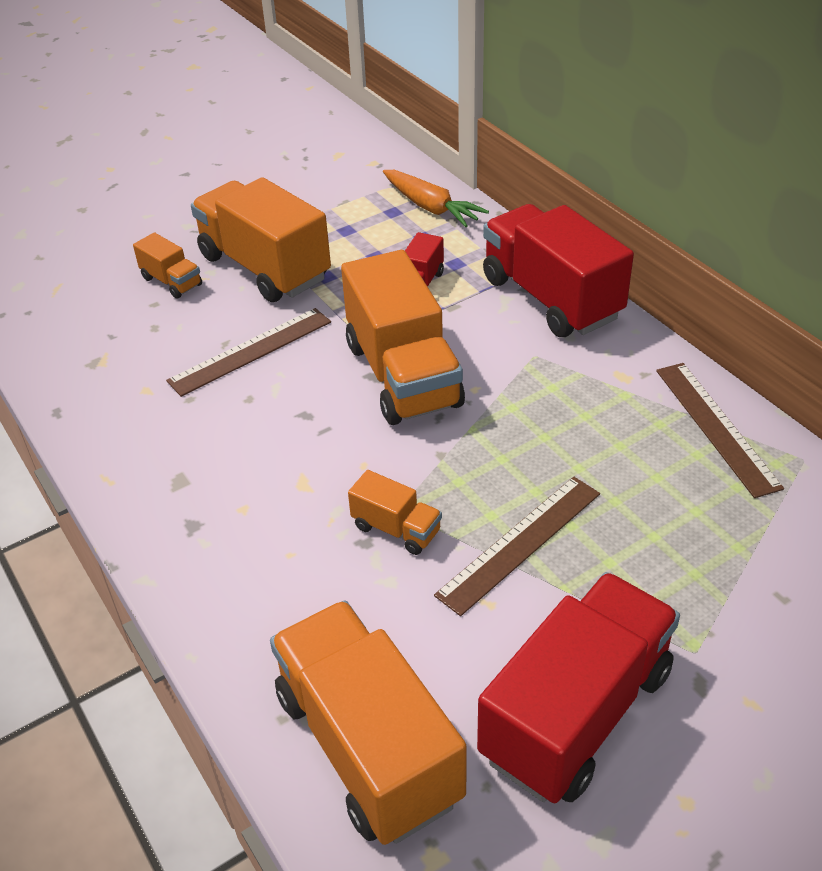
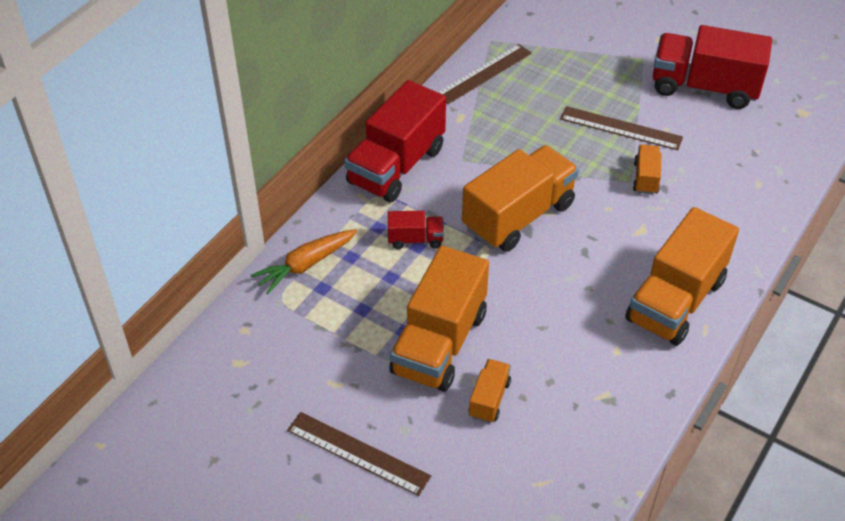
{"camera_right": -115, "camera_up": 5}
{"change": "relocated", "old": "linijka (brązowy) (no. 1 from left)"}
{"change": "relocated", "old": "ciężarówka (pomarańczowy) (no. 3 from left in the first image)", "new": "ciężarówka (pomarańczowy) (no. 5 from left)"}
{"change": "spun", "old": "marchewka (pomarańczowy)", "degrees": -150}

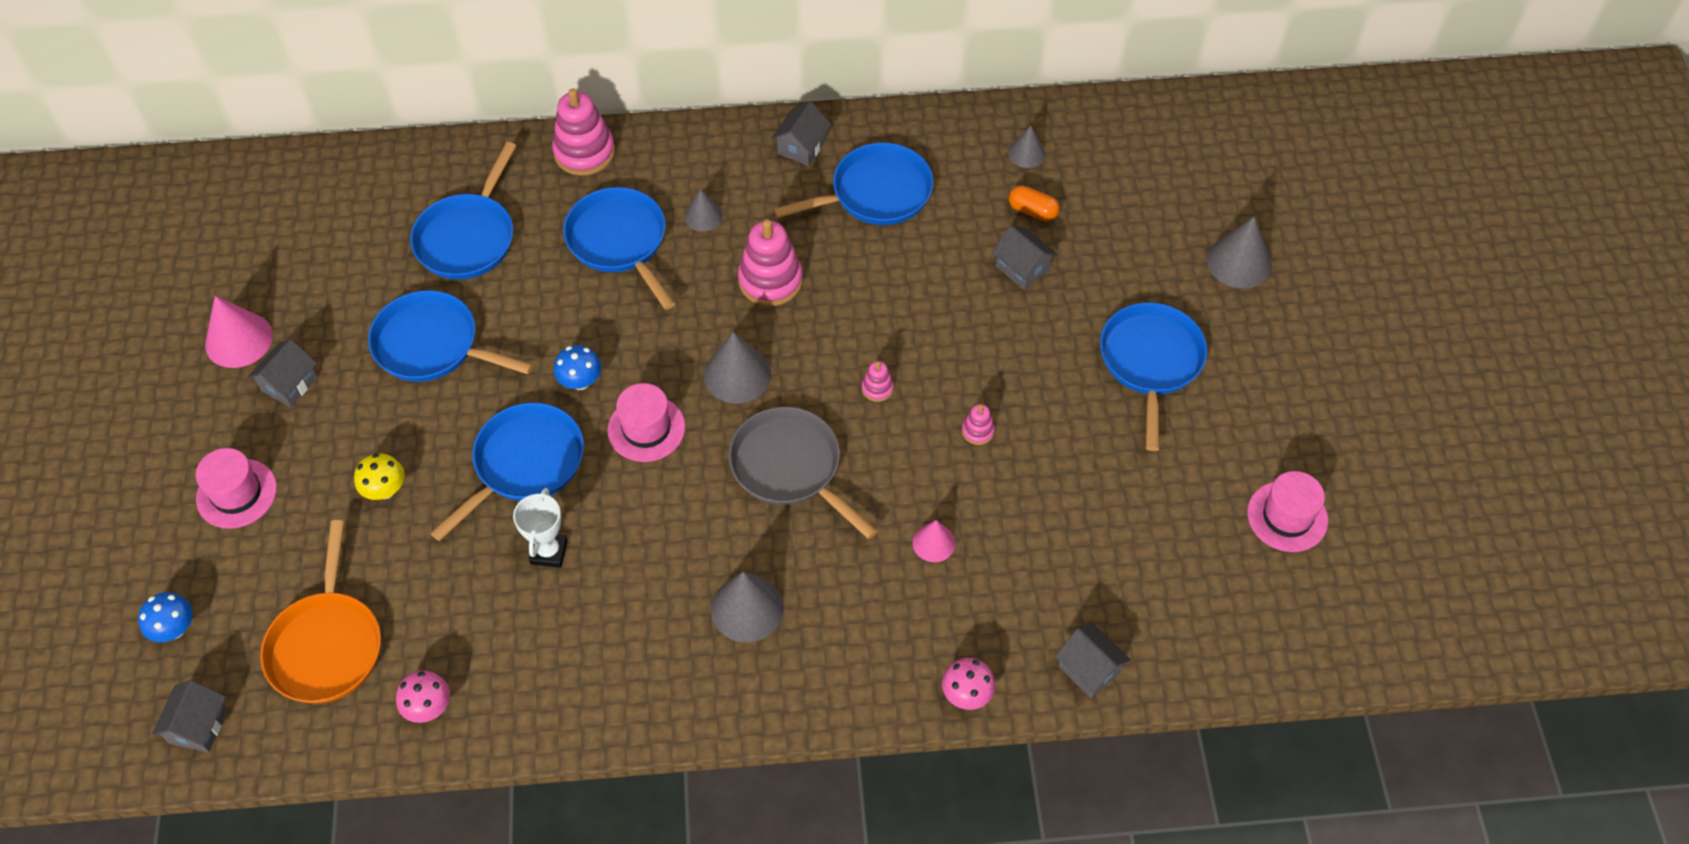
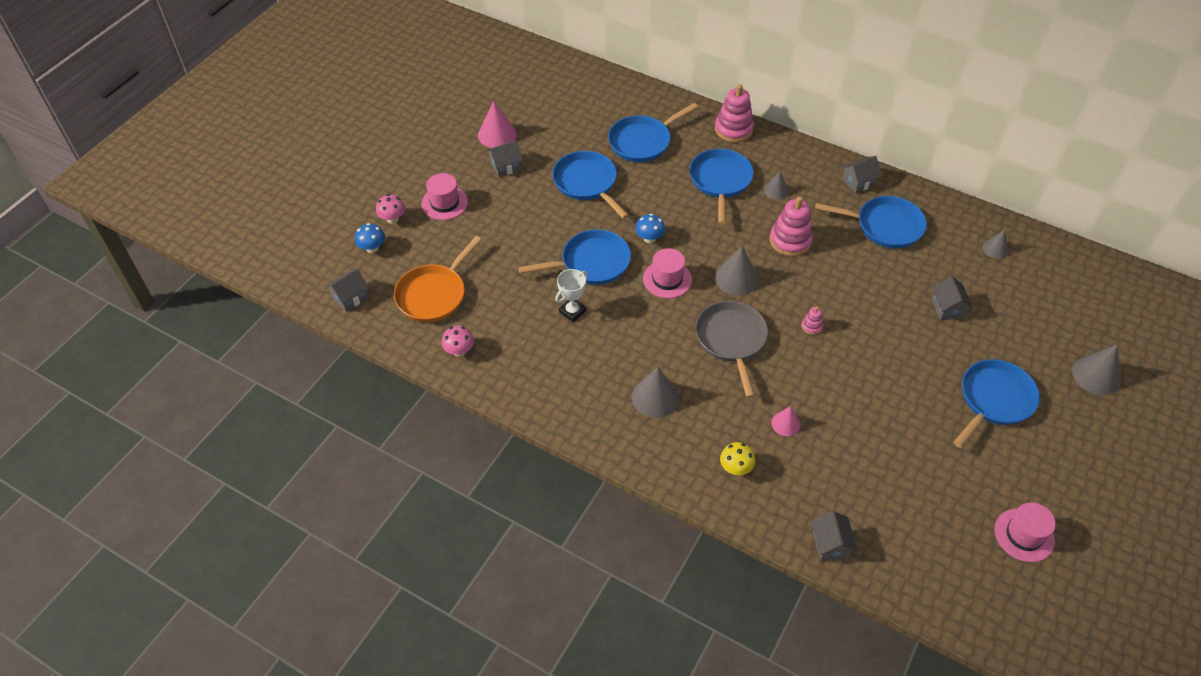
{"camera_right": 35, "camera_up": -5}
{"change": "relocated", "old": "grzyb (żółty)"}
{"change": "relocated", "old": "grzyb (różowy) (no. 2 from left in the first image)", "new": "grzyb (różowy) (no. 1 from left)"}
{"change": "missing", "old": "zabawka nakładanka (różowy) (no. 4 from left)"}
{"change": "missing", "old": "kapsułka (pomarańczowy)"}

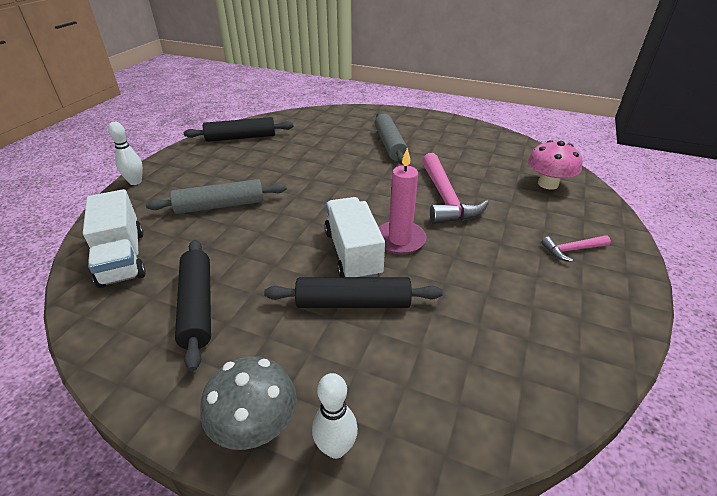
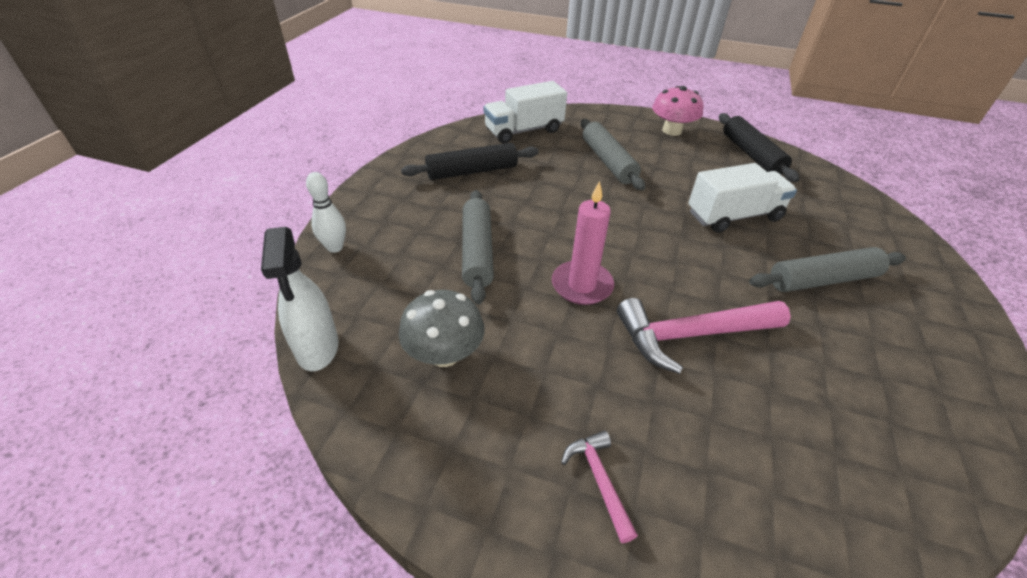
{"camera_right": 85, "camera_up": 5}
{"change": "missing", "old": "kręgiel (biały) (no. 1 from left)"}
{"change": "relocated", "old": "grzyb (szary)"}
{"change": "colour", "old": "wałek do ciasta (czarny) (no. 3 from left)", "new": "wałek do ciasta (szary) (no. 1 from left)"}
{"change": "relocated", "old": "ciężarówka (biały) (no. 2 from left)"}
{"change": "relocated", "old": "grzyb (różowy)"}
{"change": "appeared", "new": "spryskiwacz (biały)"}

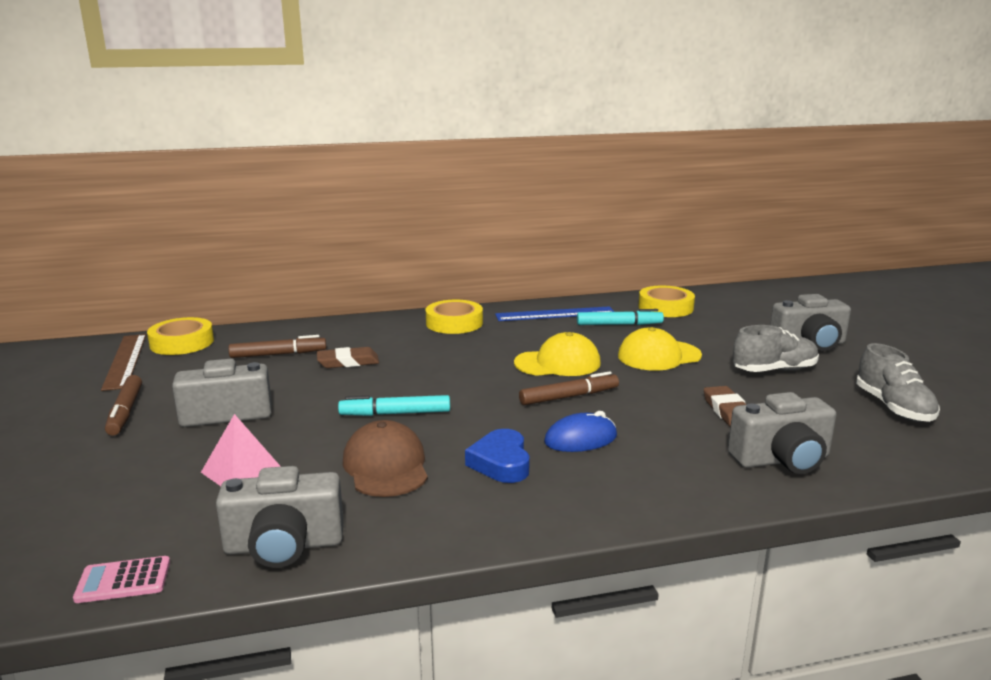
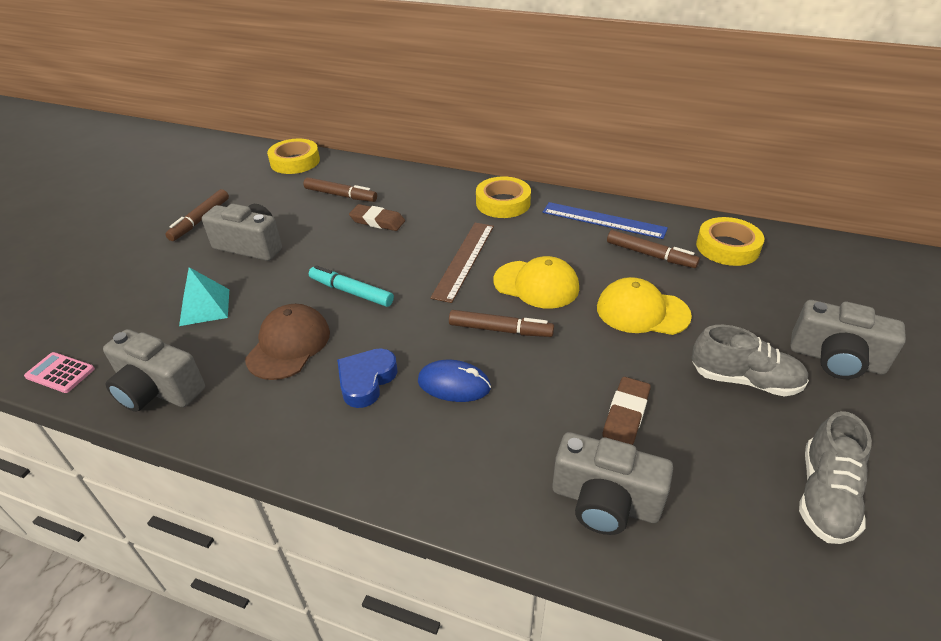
{"camera_right": 35, "camera_up": 20}
{"change": "relocated", "old": "linijka (brązowy)"}
{"change": "colour", "old": "piramida (różowy)", "new": "piramida (turkusowy)"}
{"change": "colour", "old": "flamaster (turkusowy) (no. 2 from left)", "new": "flamaster (brązowy) (no. 4 from left)"}

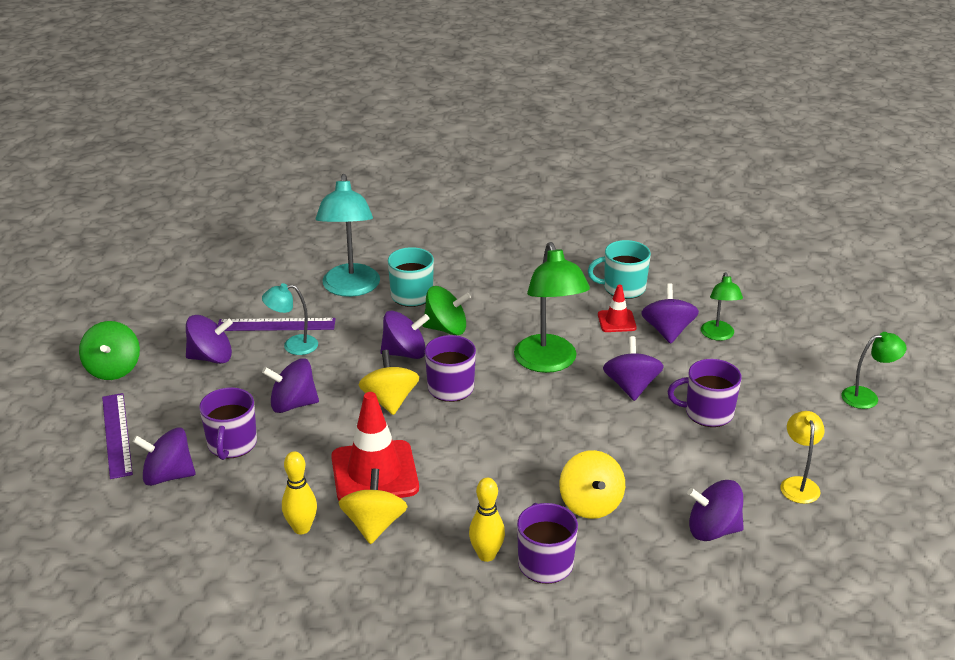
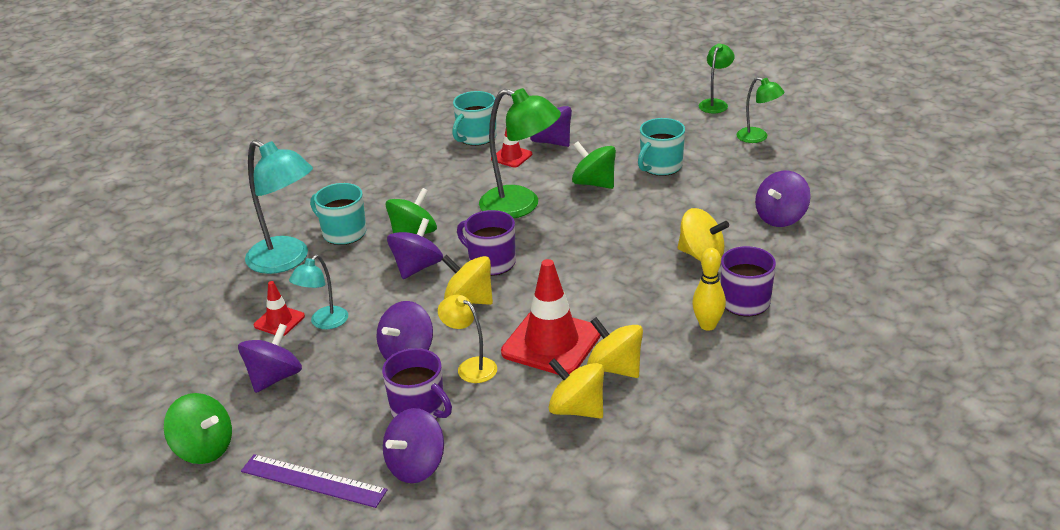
{"camera_right": -50, "camera_up": 0}
{"change": "exchanged", "old": "linijka (fioletowy) (no. 2 from left)", "new": "pachołek (czerwony) (no. 1 from left)"}
{"change": "exchanged", "old": "kręgiel (żółty) (no. 1 from left)", "new": "bączek (żółty) (no. 2 from left)"}
{"change": "colour", "old": "bączek (fioletowy) (no. 5 from left)", "new": "bączek (zielony) (no. 3 from left)"}
{"change": "colour", "old": "kubek (fioletowy) (no. 4 from left)", "new": "kubek (turkusowy) (no. 3 from left)"}
{"change": "relocated", "old": "lampka (zielony) (no. 2 from left in the first image)", "new": "lampka (zielony) (no. 3 from left)"}
{"change": "relocated", "old": "lampka (żółty)"}

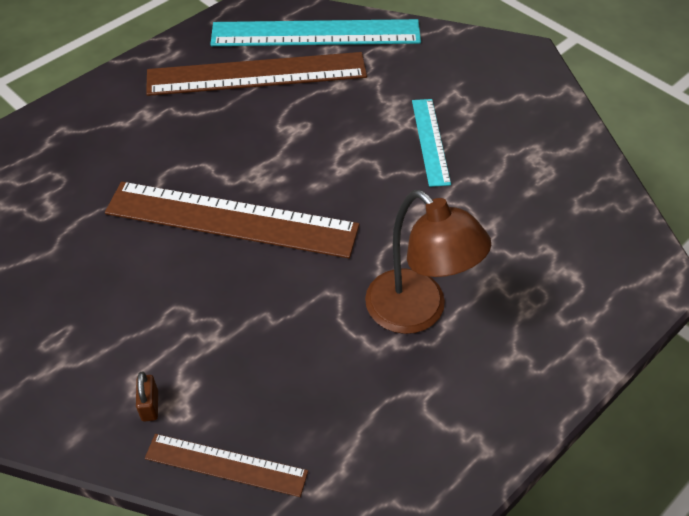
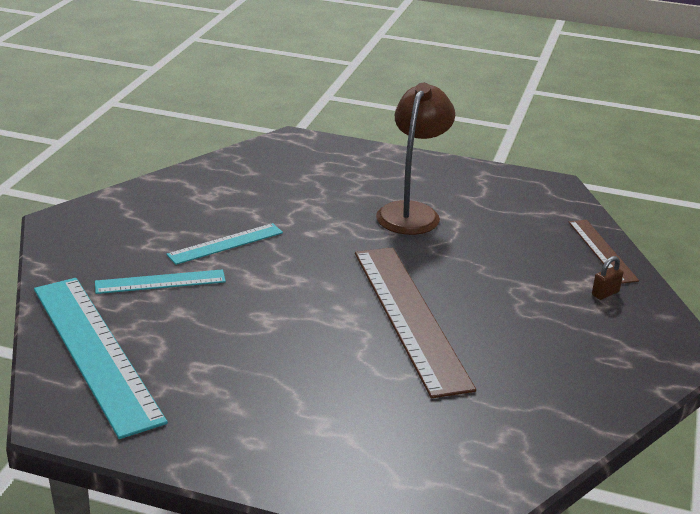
{"camera_right": -120, "camera_up": -20}
{"change": "missing", "old": "linijka (brązowy) (no. 3 from left)"}
{"change": "appeared", "new": "linijka (turkusowy) (no. 2 from left)"}

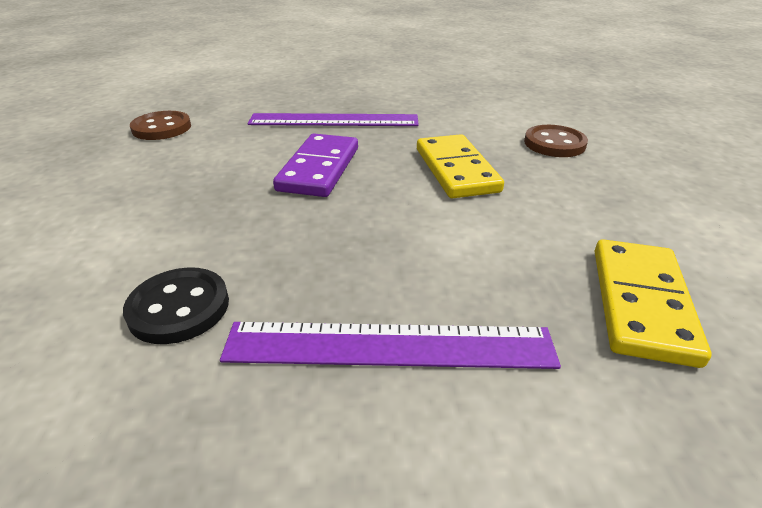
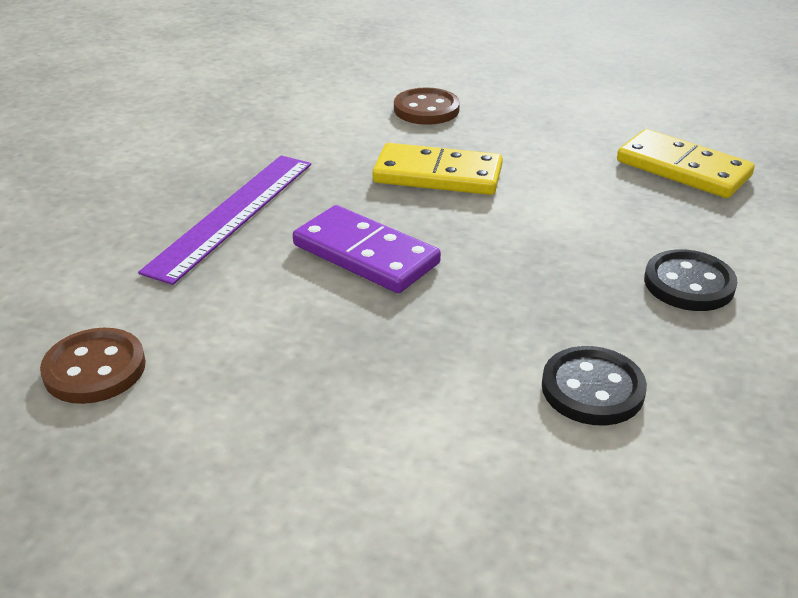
{"camera_right": -65, "camera_up": 0}
{"change": "exchanged", "old": "linijka (fioletowy) (no. 2 from left)", "new": "guzik (czarny) (no. 2 from left)"}

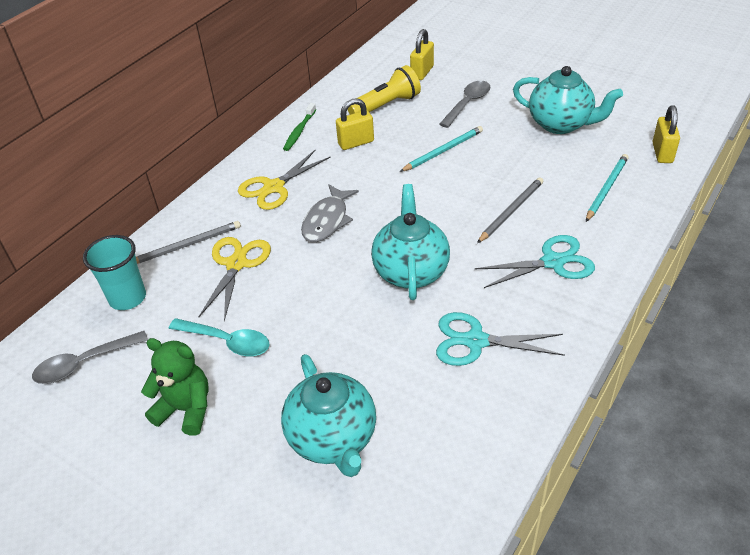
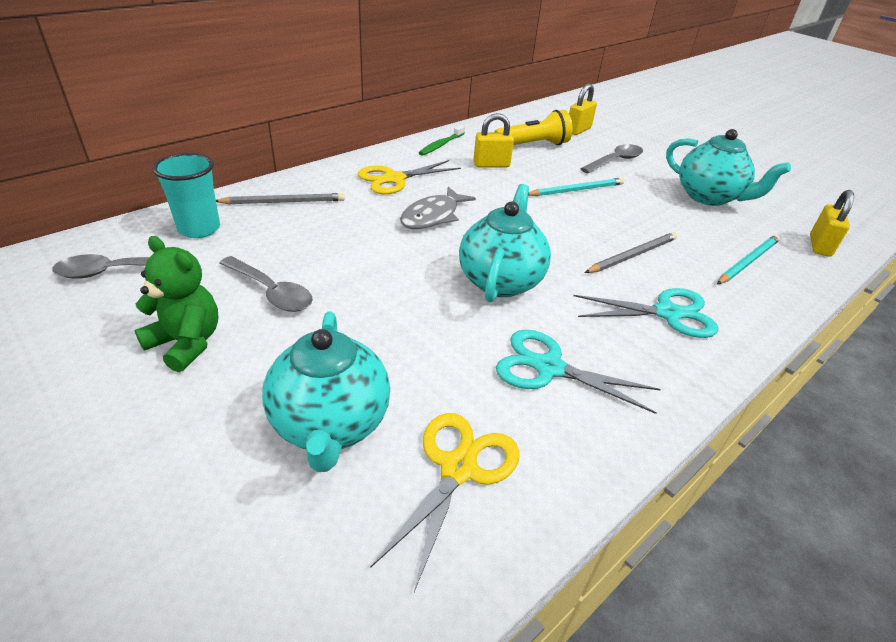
{"camera_right": 10, "camera_up": -5}
{"change": "colour", "old": "łyżka (turkusowy)", "new": "łyżka (szary) (no. 2 from left)"}
{"change": "relocated", "old": "nożyczki (żółty) (no. 1 from left in the first image)", "new": "nożyczki (żółty) (no. 2 from left)"}

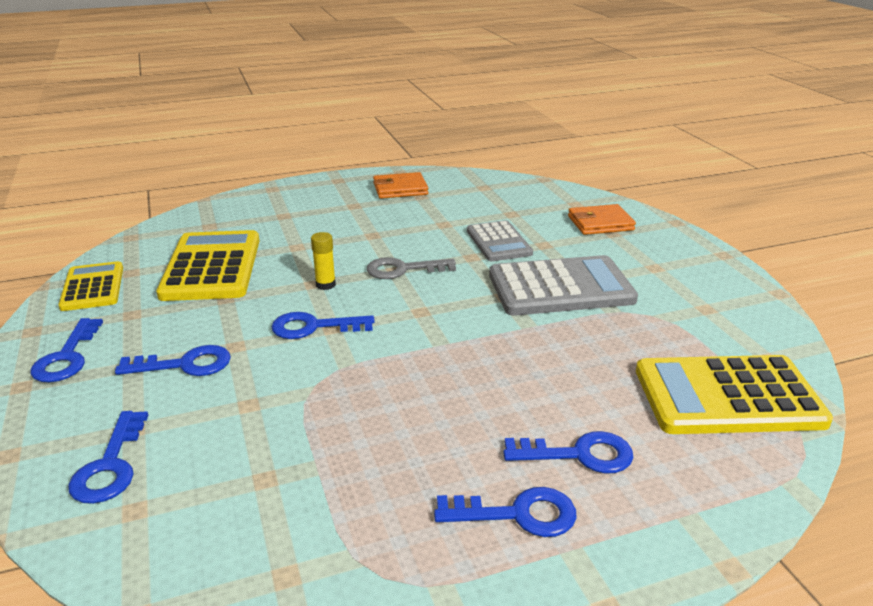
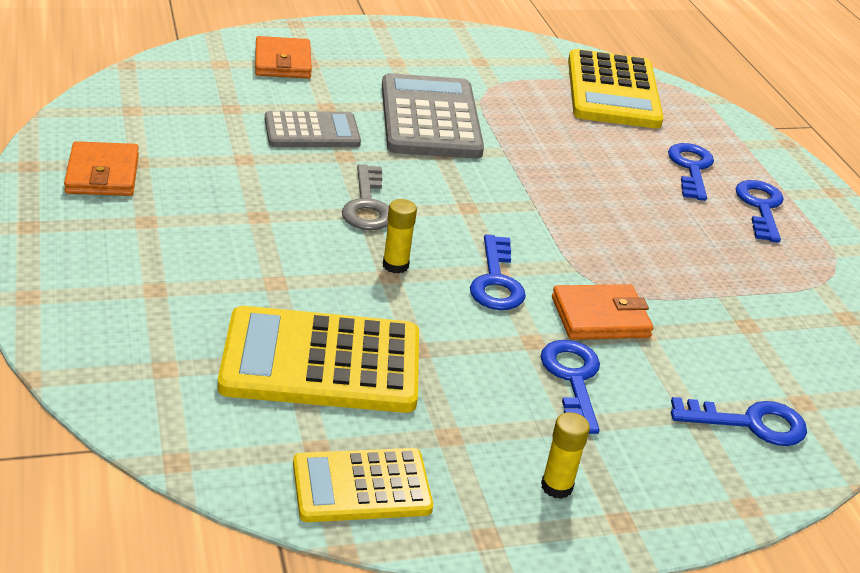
{"camera_right": -90, "camera_up": 5}
{"change": "exchanged", "old": "klucz (niebieski) (no. 1 from left)", "new": "klej w sztyfcie (żółty) (no. 2 from left)"}
{"change": "appeared", "new": "portfel (pomarańczowy) (no. 3 from left)"}

